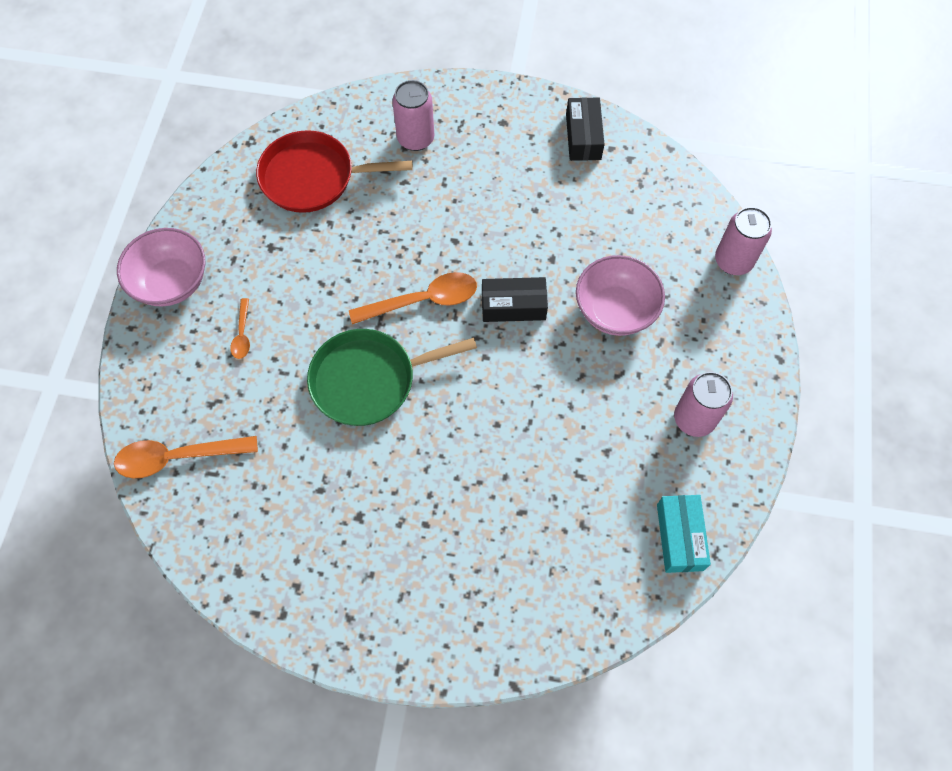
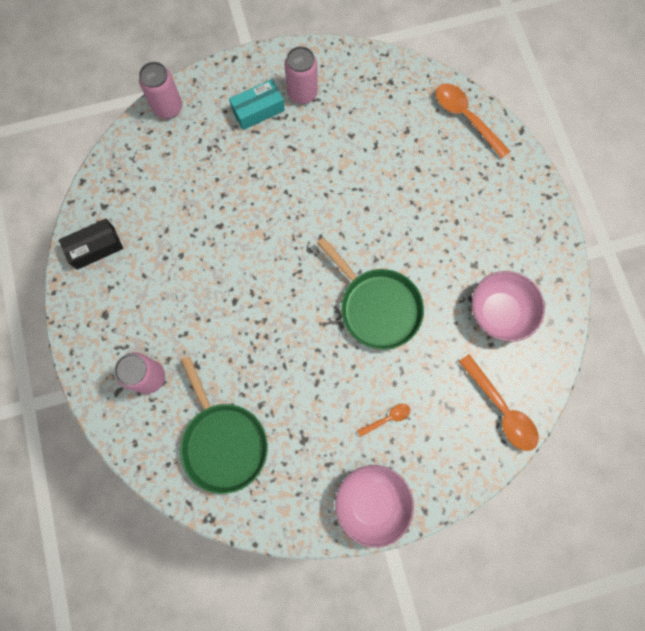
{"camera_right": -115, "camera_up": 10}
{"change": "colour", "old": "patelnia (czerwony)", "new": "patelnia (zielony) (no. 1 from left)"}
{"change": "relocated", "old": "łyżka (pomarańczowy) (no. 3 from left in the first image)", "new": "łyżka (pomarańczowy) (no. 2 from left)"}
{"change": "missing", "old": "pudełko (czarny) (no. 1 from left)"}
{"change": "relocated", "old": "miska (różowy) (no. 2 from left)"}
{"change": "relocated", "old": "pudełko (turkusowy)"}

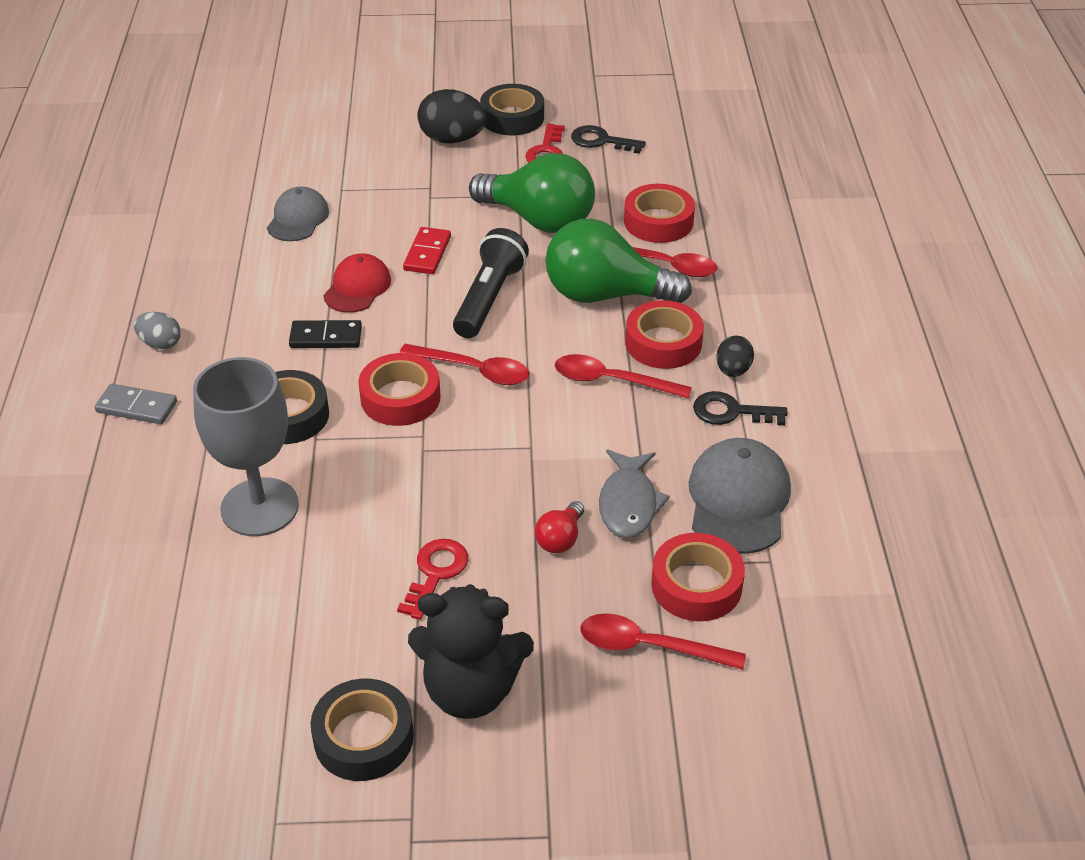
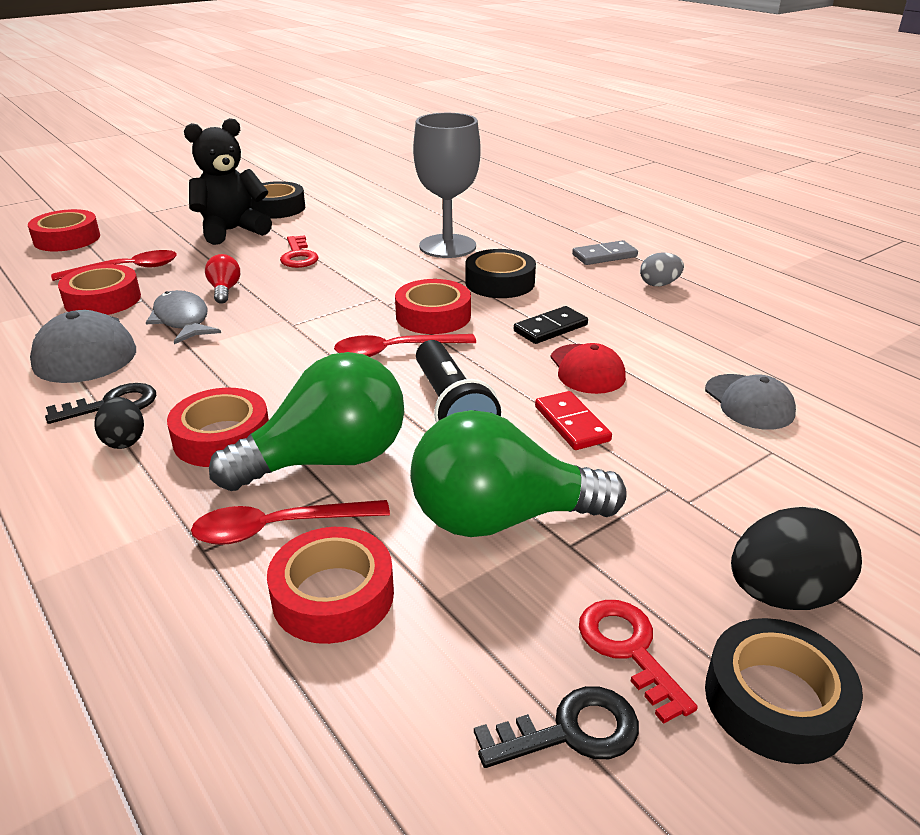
{"camera_right": 145, "camera_up": -10}
{"change": "missing", "old": "łyżka (czerwony) (no. 2 from left)"}
{"change": "appeared", "new": "taśma klejąca (czerwony) (no. 1 from left)"}

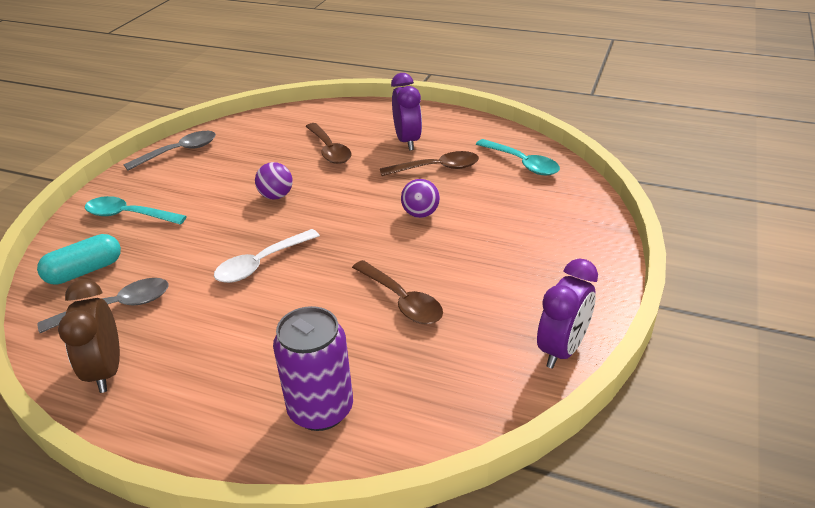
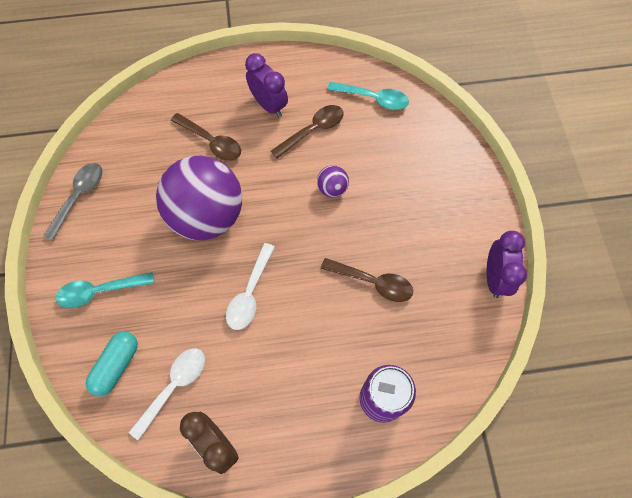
{"camera_right": -30, "camera_up": 30}
{"change": "colour", "old": "łyżka (szary) (no. 1 from left)", "new": "łyżka (biały) (no. 1 from left)"}
{"change": "size", "old": "piłka (fioletowy) (no. 1 from left)", "factor": 2.48}

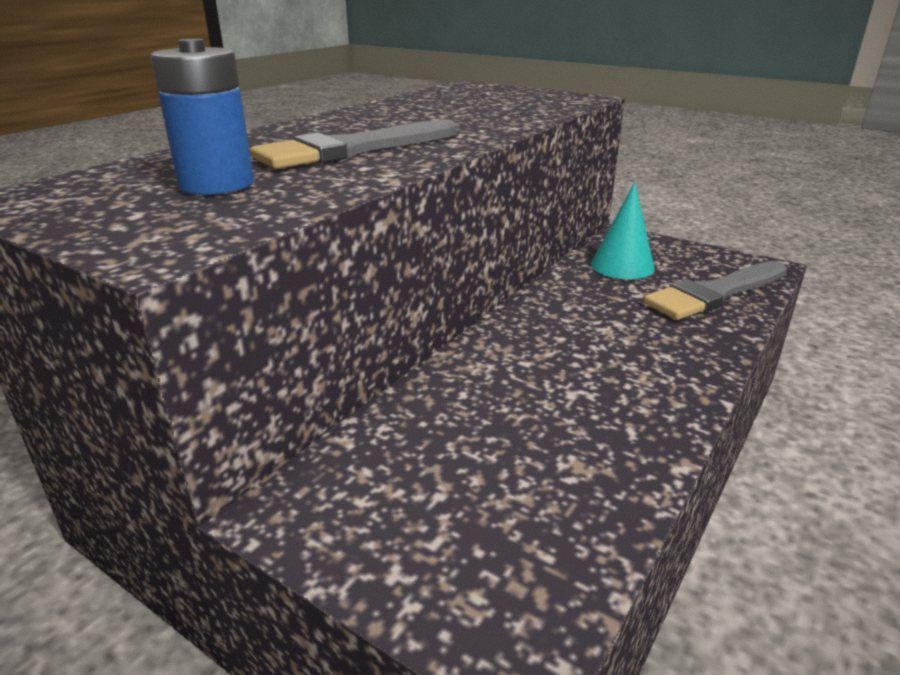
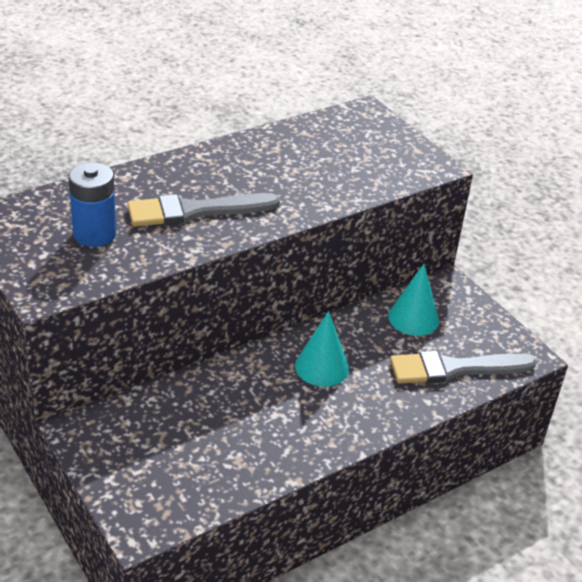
{"camera_right": 20, "camera_up": 10}
{"change": "appeared", "new": "stożek (turkusowy) (no. 1 from left)"}

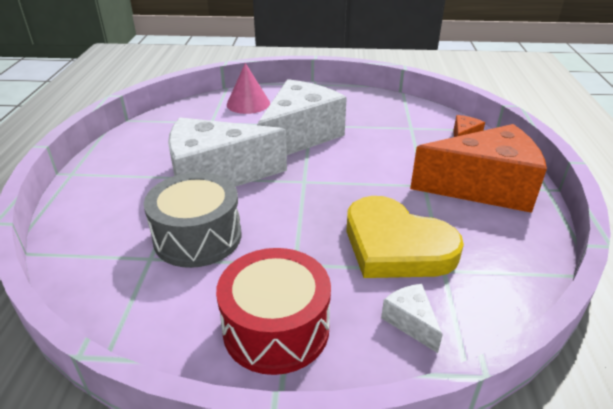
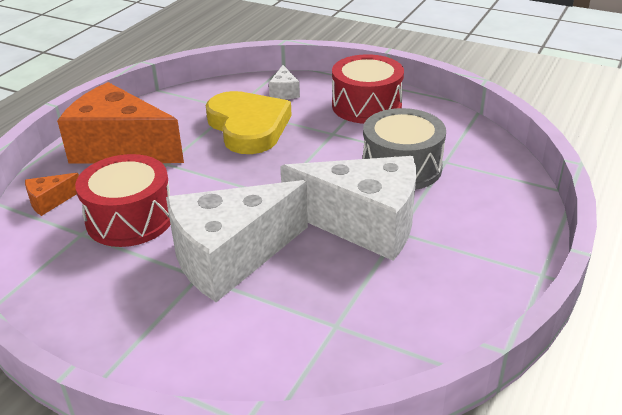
{"camera_right": -155, "camera_up": 0}
{"change": "missing", "old": "stożek (różowy)"}
{"change": "appeared", "new": "bęben (czerwony) (no. 1 from left)"}

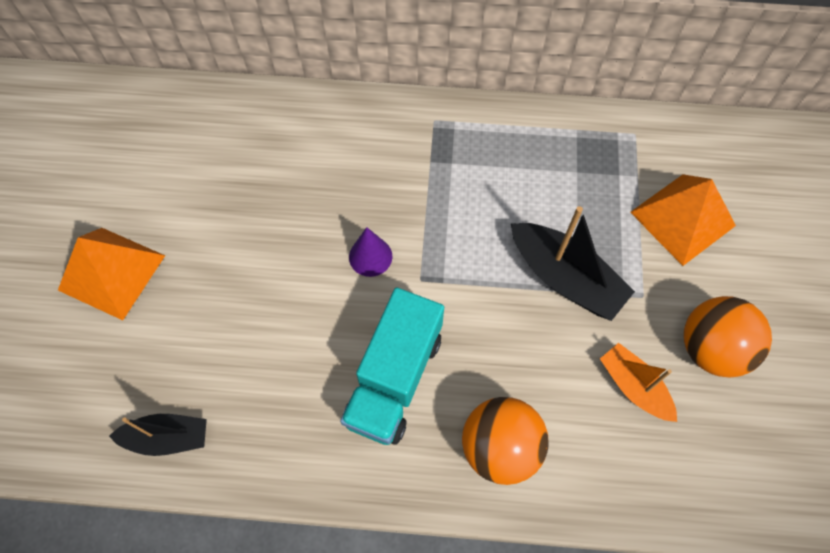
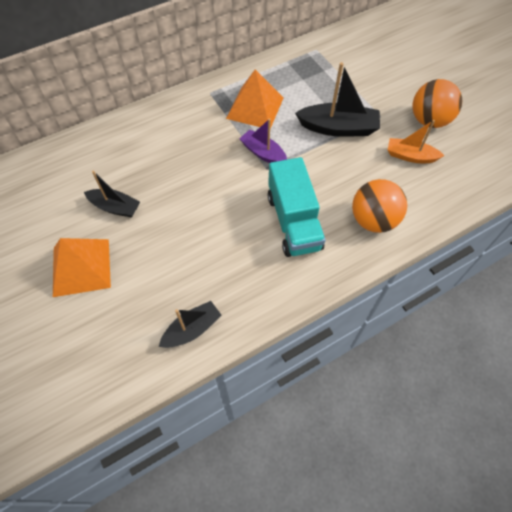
{"camera_right": -35, "camera_up": -5}
{"change": "missing", "old": "stożek (fioletowy)"}
{"change": "relocated", "old": "piramida (pomarańczowy) (no. 2 from left)"}
{"change": "appeared", "new": "łódka (czarny) (no. 1 from left)"}
{"change": "appeared", "new": "łódka (fioletowy)"}

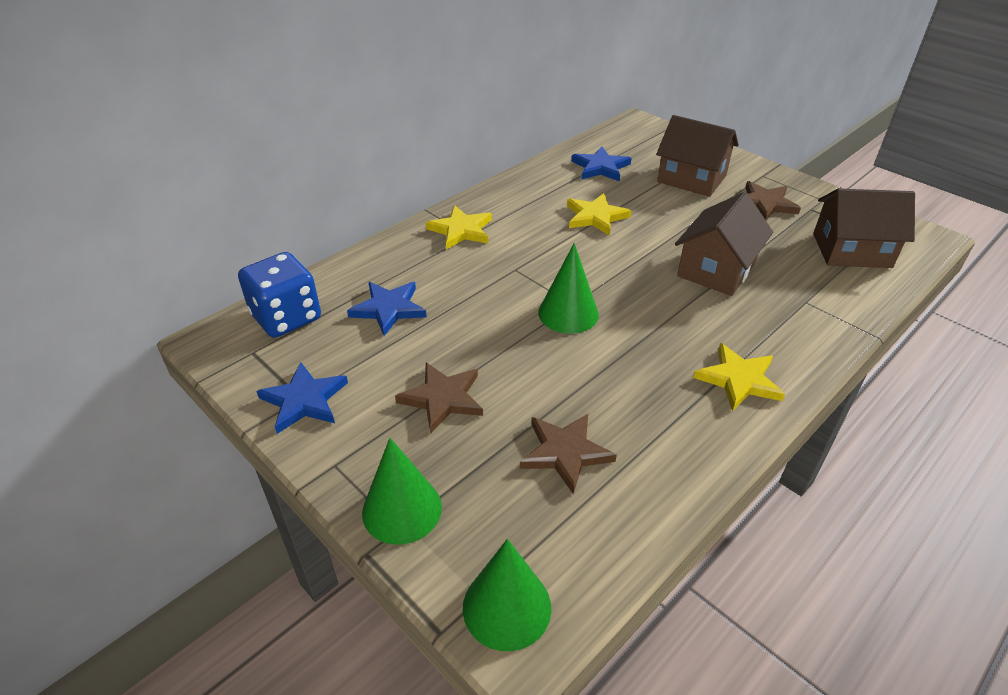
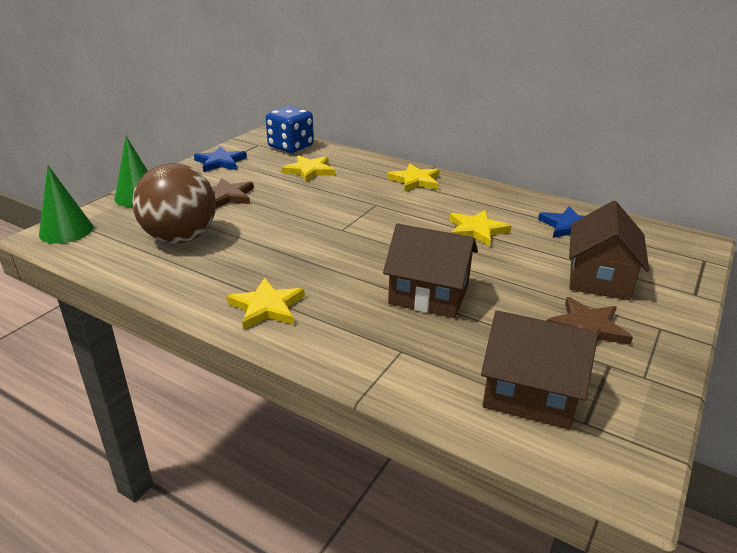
{"camera_right": 75, "camera_up": -10}
{"change": "colour", "old": "gwiazda (niebieski) (no. 2 from left)", "new": "gwiazda (żółty) (no. 2 from left)"}
{"change": "exchanged", "old": "gwiazda (brązowy) (no. 2 from left)", "new": "piłka (brązowy)"}
{"change": "missing", "old": "stożek (zielony) (no. 3 from left)"}
{"change": "spun", "old": "domek (brązowy) (no. 3 from left in the first image)", "degrees": -60}

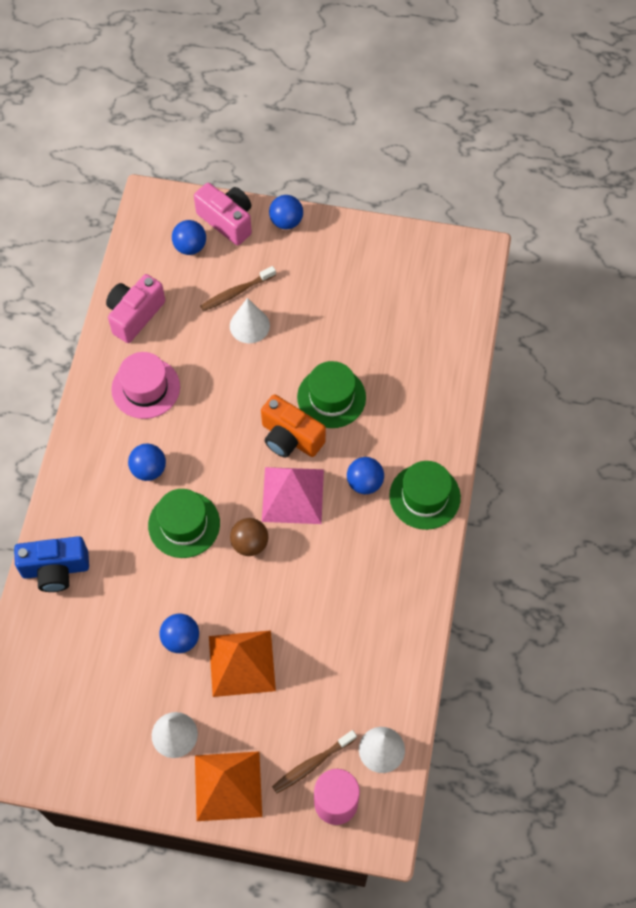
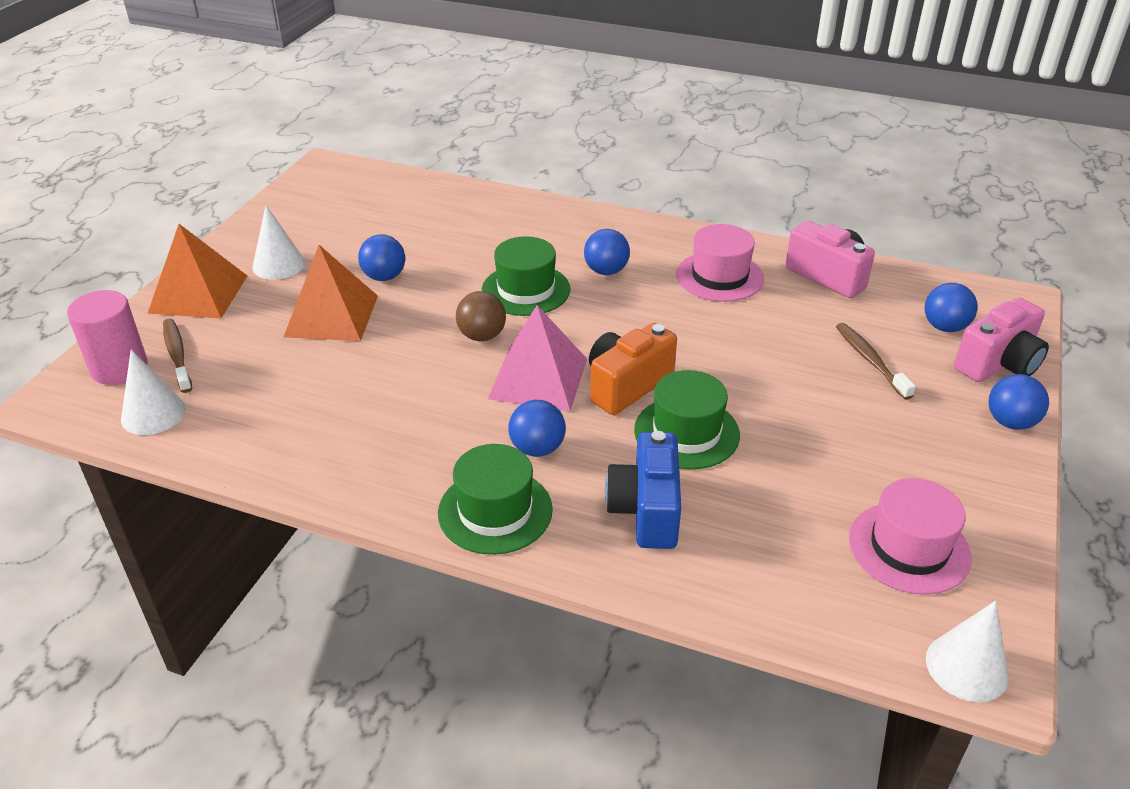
{"camera_right": 100, "camera_up": -25}
{"change": "relocated", "old": "aparat fotograficzny (niebieski)"}
{"change": "relocated", "old": "stożek (biały) (no. 2 from left in the first image)", "new": "stożek (biały) (no. 3 from left)"}
{"change": "appeared", "new": "kapelusz (różowy) (no. 2 from left)"}

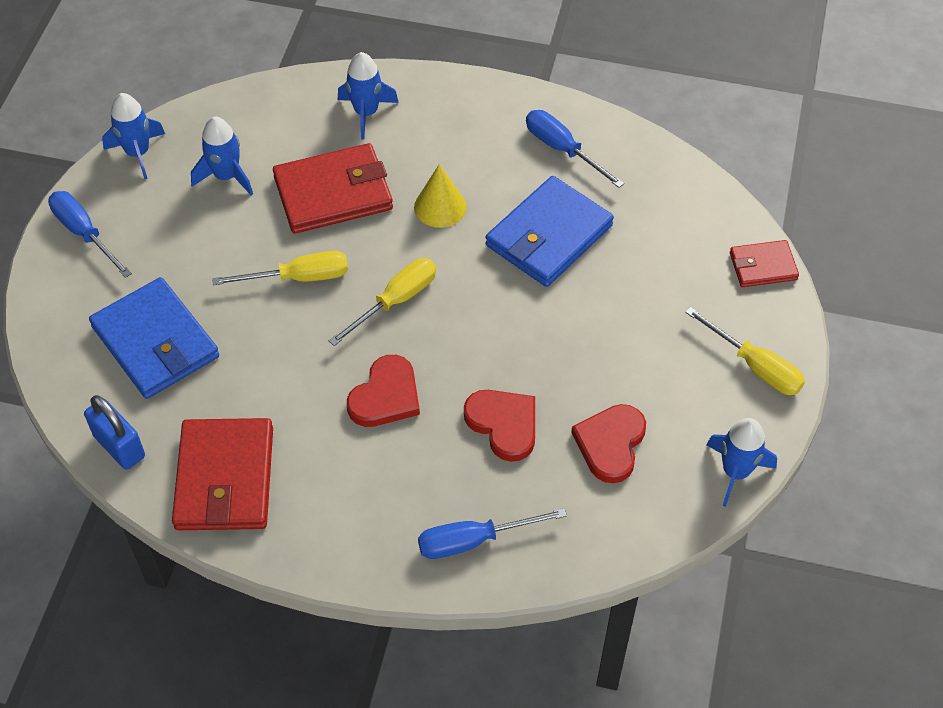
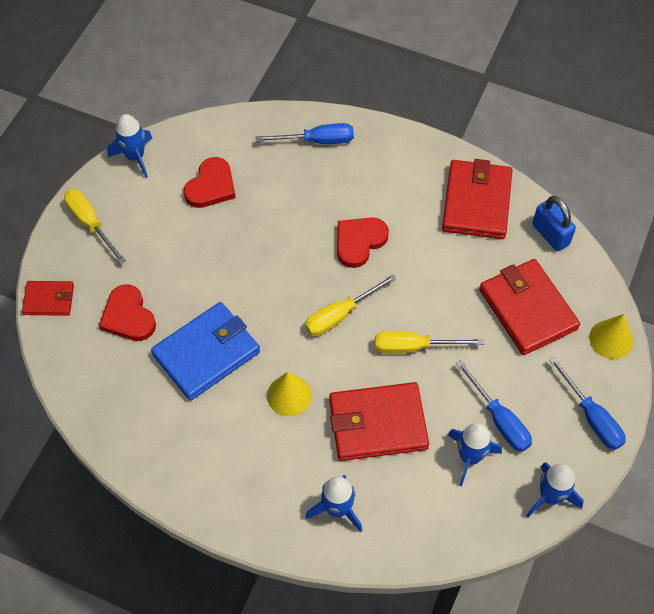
{"camera_right": -170, "camera_up": 5}
{"change": "colour", "old": "portfel (niebieski) (no. 1 from left)", "new": "portfel (czerwony) (no. 4 from left)"}
{"change": "relocated", "old": "serce (czerwony) (no. 2 from left in the first image)", "new": "serce (czerwony) (no. 1 from left)"}
{"change": "relocated", "old": "śrubokręt (niebieski) (no. 3 from left in the first image)", "new": "śrubokręt (niebieski) (no. 2 from left)"}
{"change": "appeared", "new": "stożek (żółty) (no. 2 from left)"}

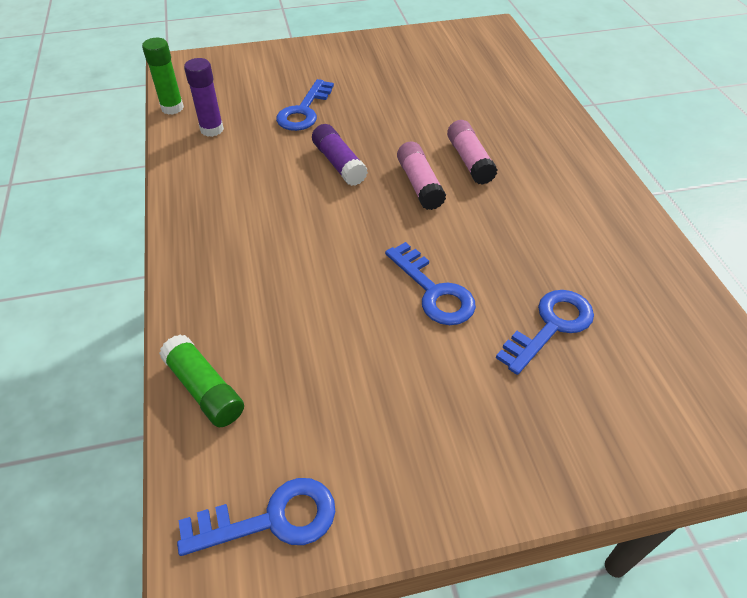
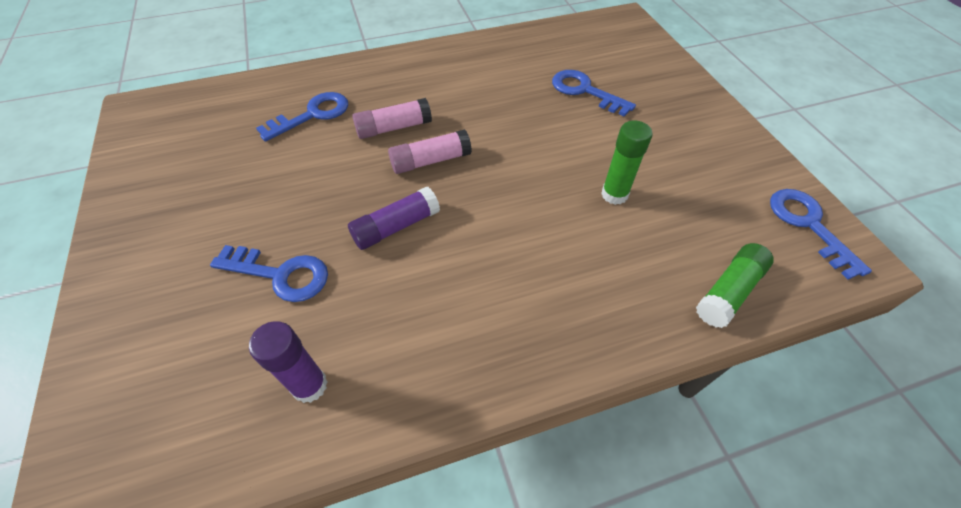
{"camera_right": -95, "camera_up": 5}
{"change": "relocated", "old": "klej w sztyfcie (zielony) (no. 1 from left)"}
{"change": "relocated", "old": "klucz (niebieski) (no. 3 from left in the first image)", "new": "klucz (niebieski) (no. 2 from left)"}

